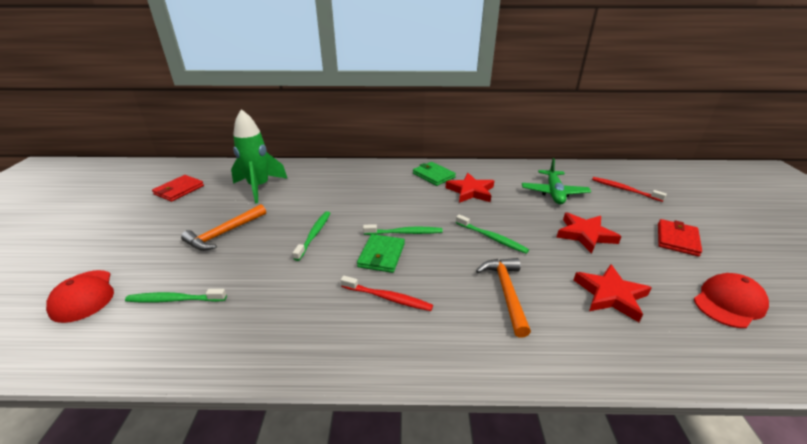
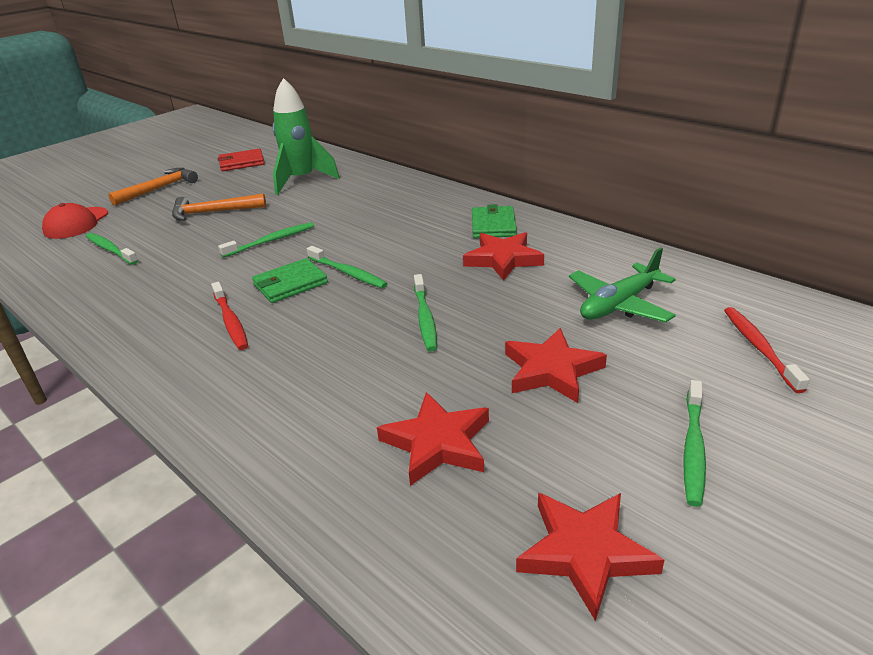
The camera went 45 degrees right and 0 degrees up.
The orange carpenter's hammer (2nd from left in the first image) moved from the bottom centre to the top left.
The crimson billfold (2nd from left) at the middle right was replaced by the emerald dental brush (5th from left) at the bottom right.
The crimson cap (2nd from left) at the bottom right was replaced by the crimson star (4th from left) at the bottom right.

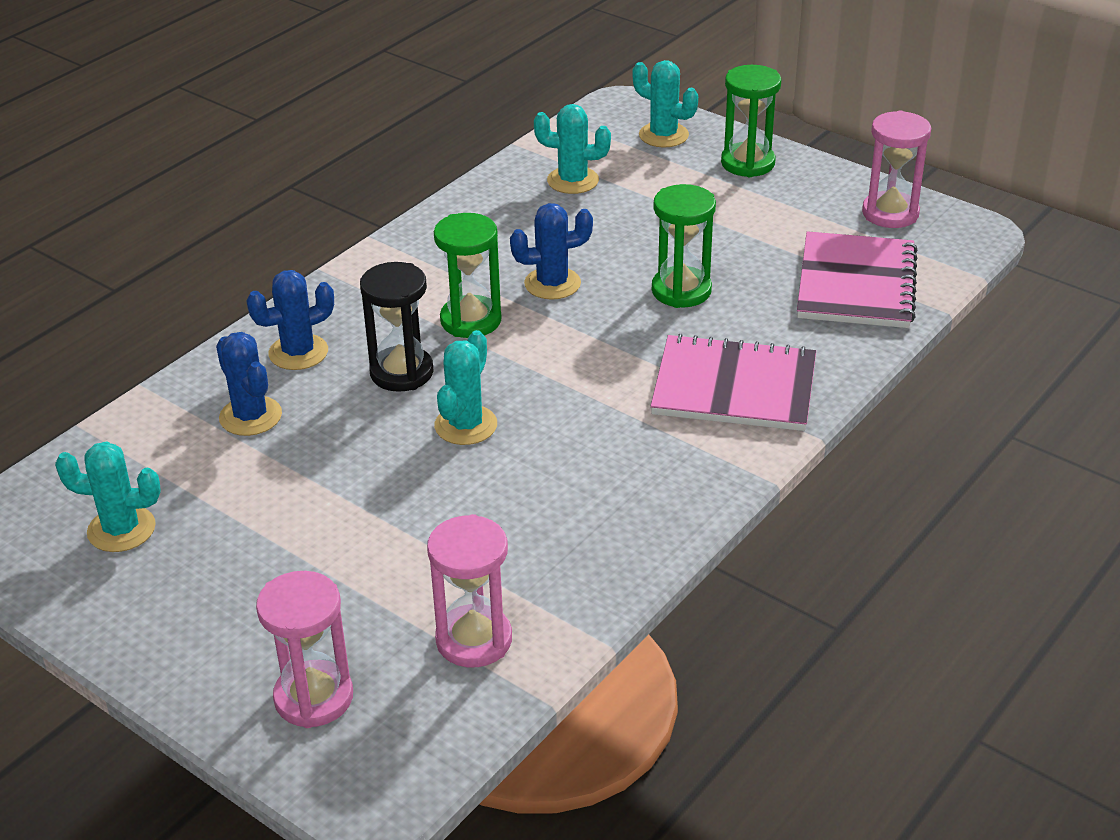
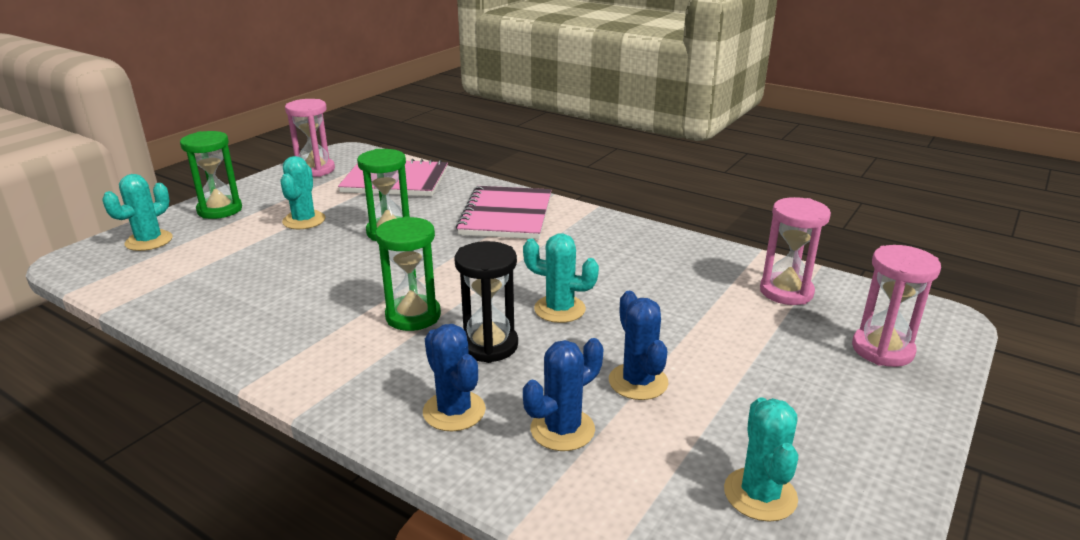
The camera went 95 degrees left and 10 degrees down.
The blue cactus (3rd from left) moved from the top centre to the centre.
The aqua cactus (3rd from left in the first image) moved from the top centre to the middle left.

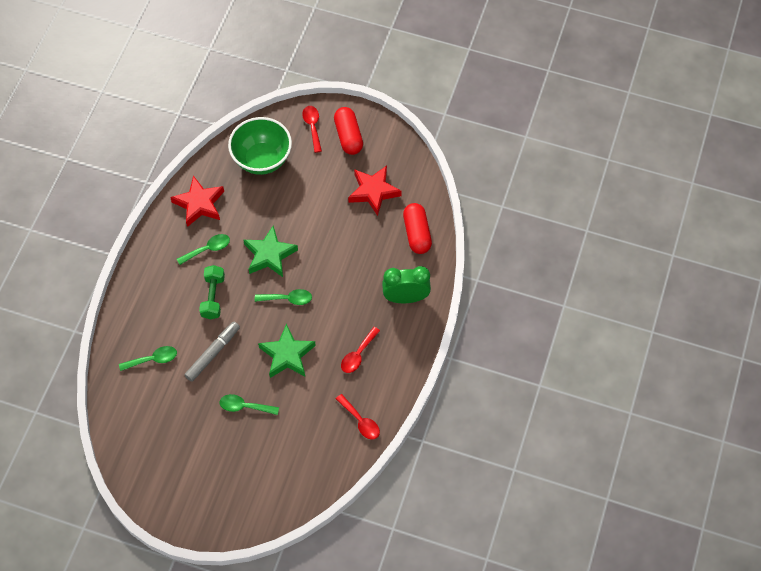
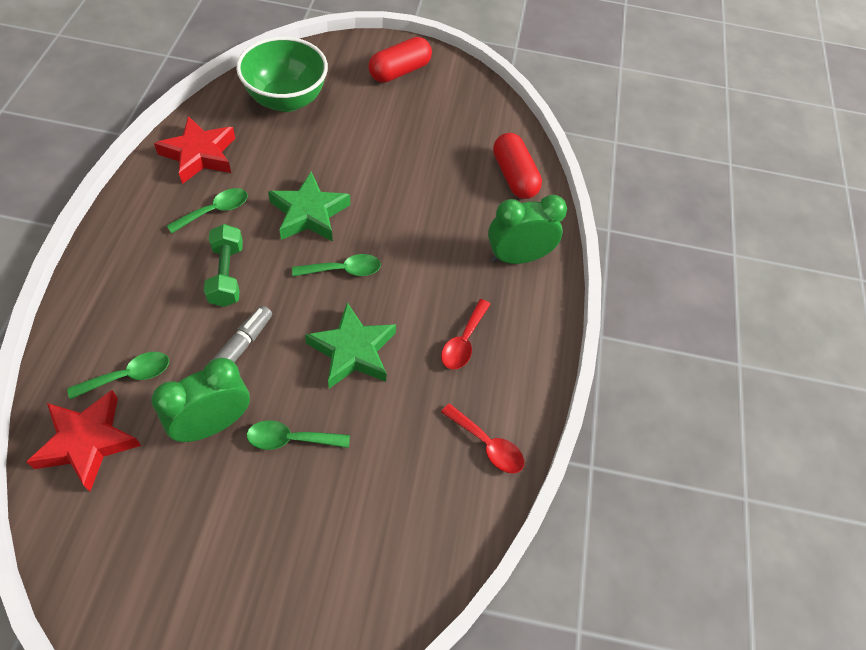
The camera went 15 degrees left and 5 degrees down.
The crimson tablespoon (1st from left) at the top centre disappeared.
The emerald alarm clock (1st from left) at the middle left appeared.
The crimson star (2nd from left in the first image) moved from the centre to the bottom left.
The crimson capsule (1st from left) at the top centre turned 75 degrees clockwise.

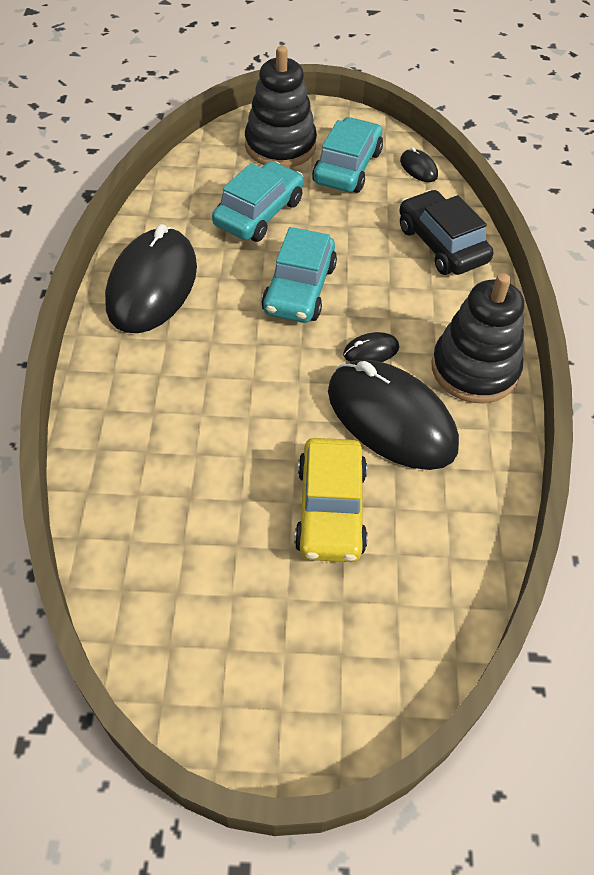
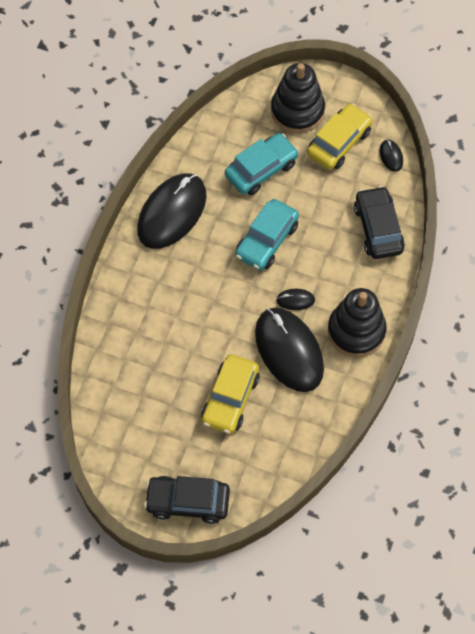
The camera went 20 degrees right and 10 degrees up.
The black toy car (1st from left) at the bottom centre appeared.
The aqua toy car (3rd from left) at the top centre became the bright yellow toy car (2nd from left) at the top right.

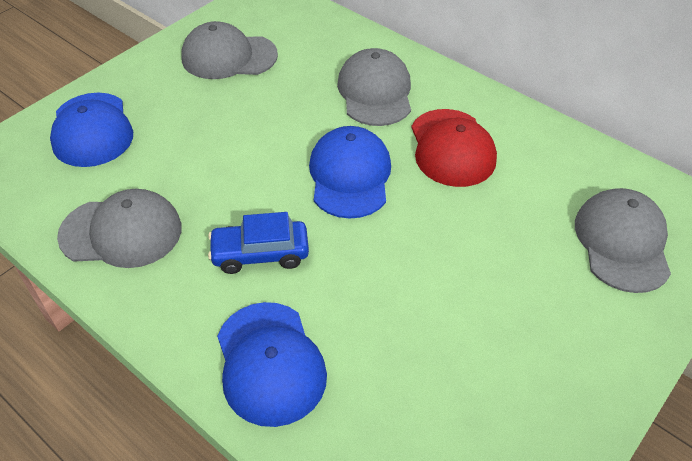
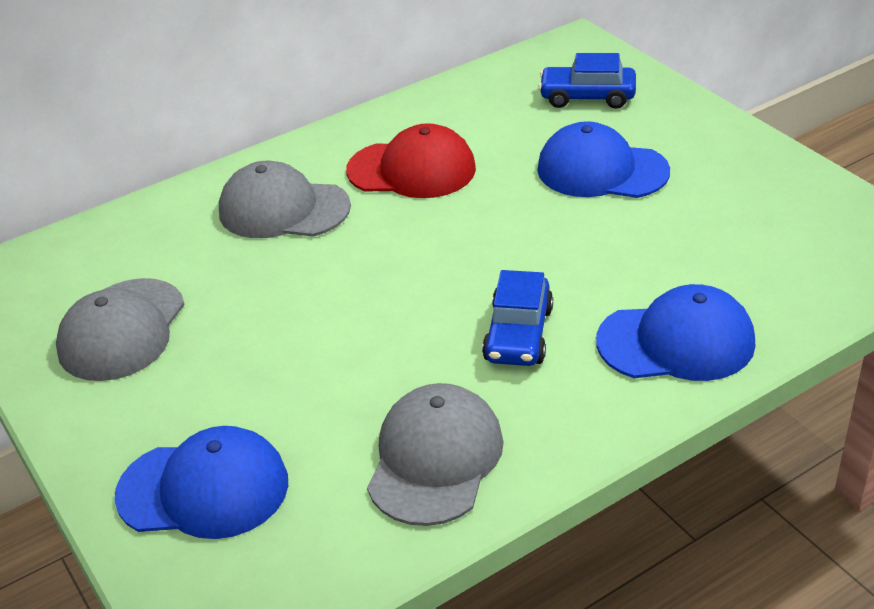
The camera went 70 degrees left and 10 degrees down.
The blue cap (3rd from left in the first image) moved from the centre to the top right.
The grey cap (4th from left) at the middle right was replaced by the blue toy car (2nd from left) at the top right.

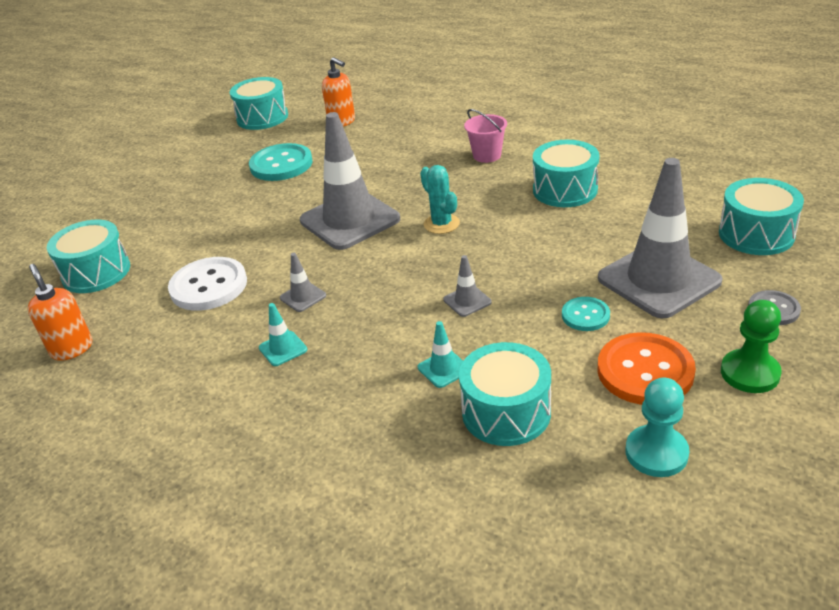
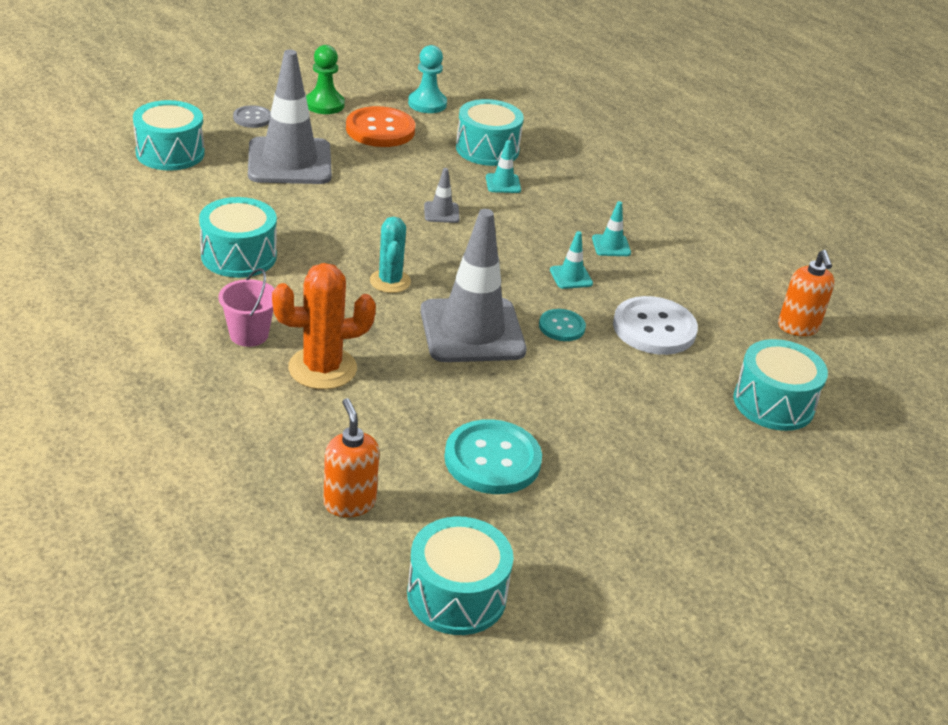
The camera went 160 degrees left and 0 degrees up.
The orange cactus at the centre appeared.
The aqua button (2nd from left) moved from the middle right to the centre.
The grey road cone (1st from left) at the centre became the aqua road cone (2nd from left) at the centre.

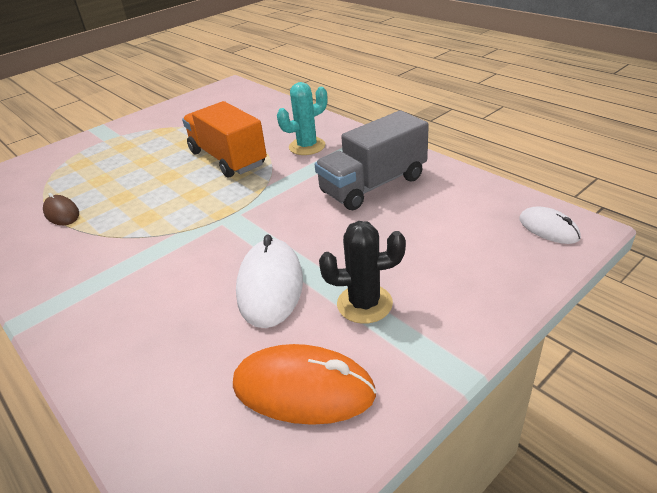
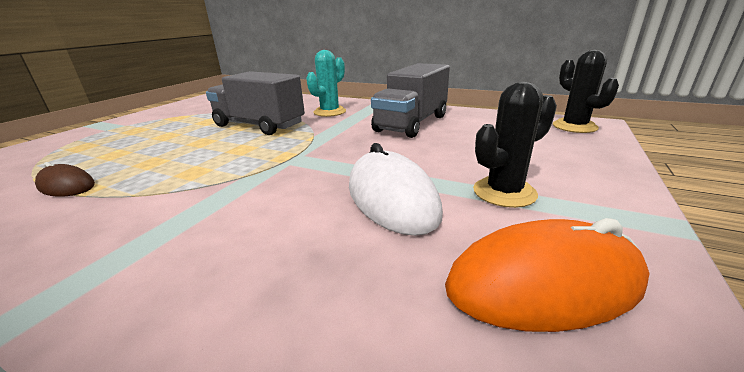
The camera went 25 degrees left and 10 degrees down.
The white mouse (2nd from left) at the middle right was replaced by the black cactus (2nd from left) at the top right.
The orange toy truck at the top centre became the grey toy truck (1st from left) at the top centre.

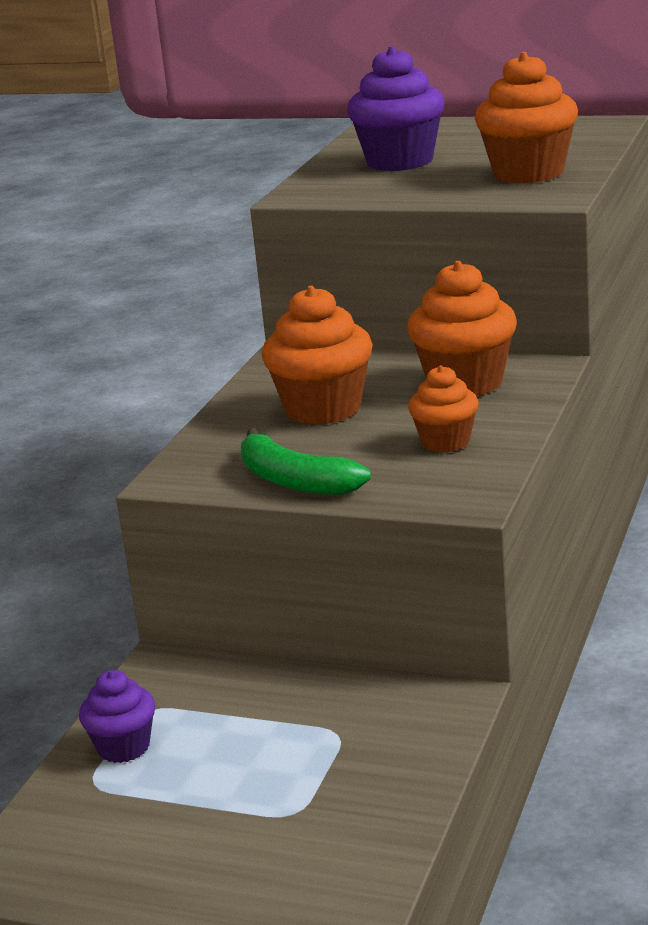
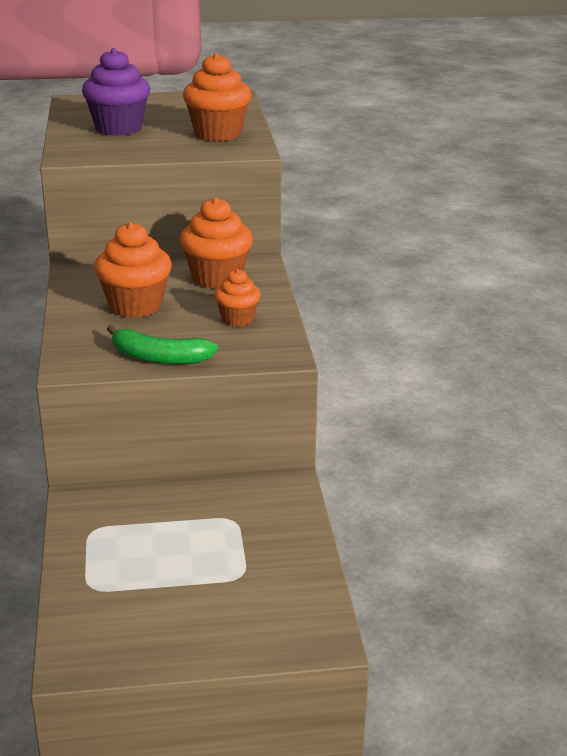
The camera went 30 degrees left and 5 degrees up.
The violet cupcake (1st from left) at the bottom left disappeared.

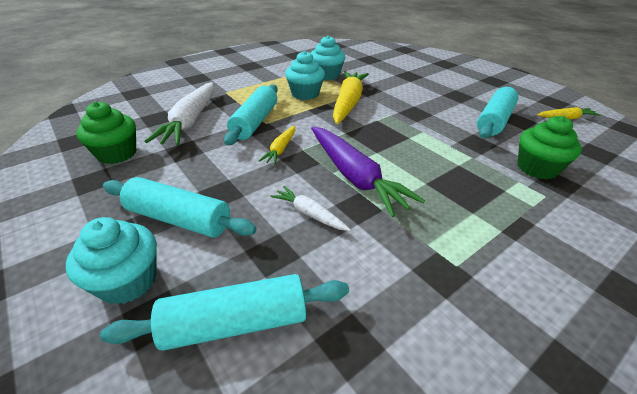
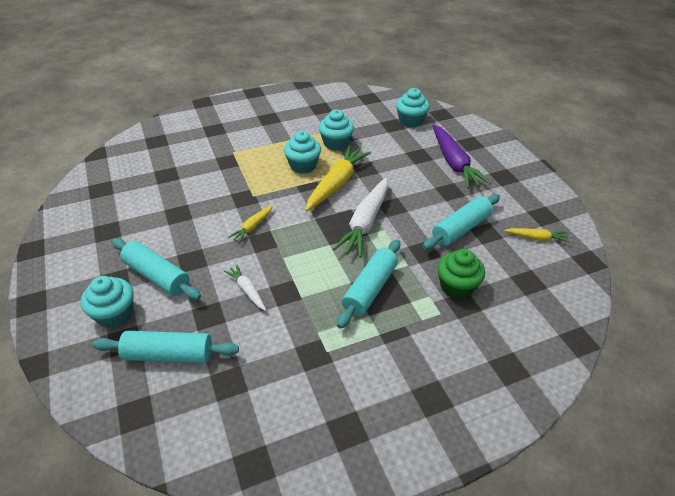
The camera went 15 degrees right and 5 degrees up.
The emerald cupcake (1st from left) at the middle left disappeared.
The aqua cupcake (4th from left) at the top centre appeared.
The white toy carrot (1st from left in the first image) moved from the top left to the centre.
The aqua pastry roller (3rd from left) moved from the top centre to the centre.
The violet toy carrot moved from the centre to the top right.

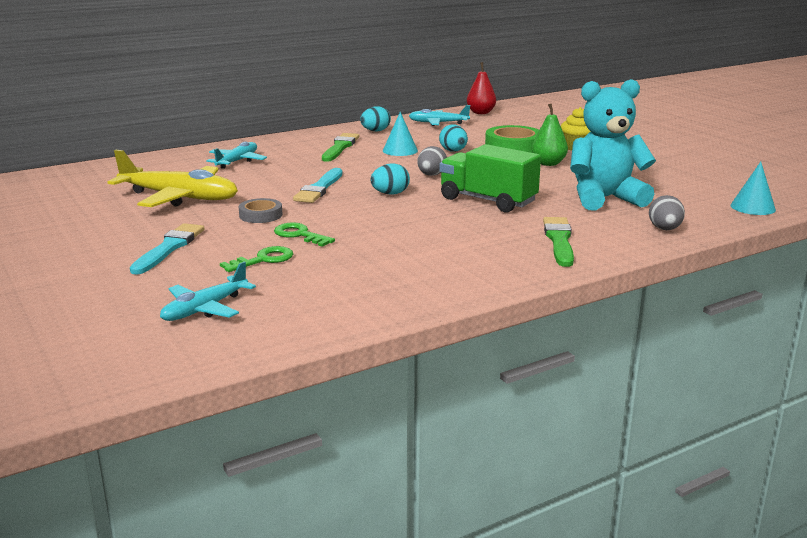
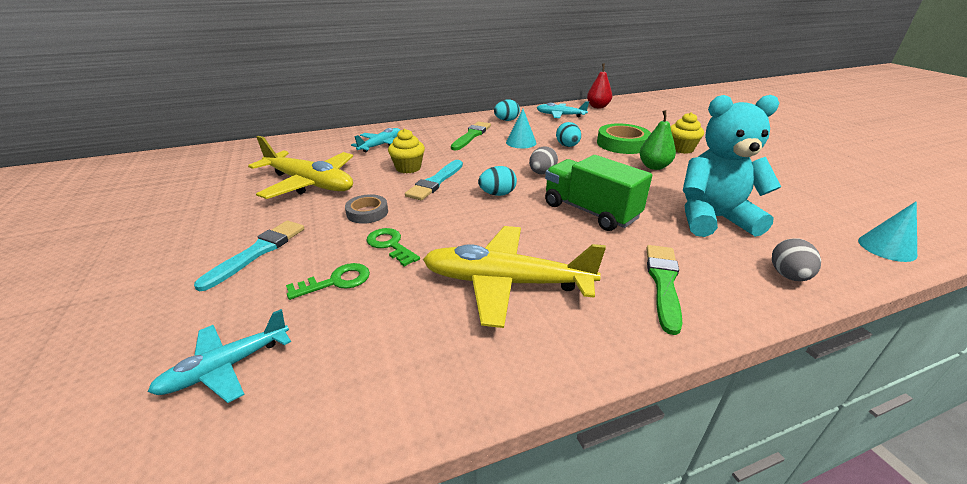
The camera went 10 degrees right and 10 degrees up.
The bright yellow cupcake (1st from left) at the top centre appeared.
The bright yellow toy plane (2nd from left) at the centre appeared.

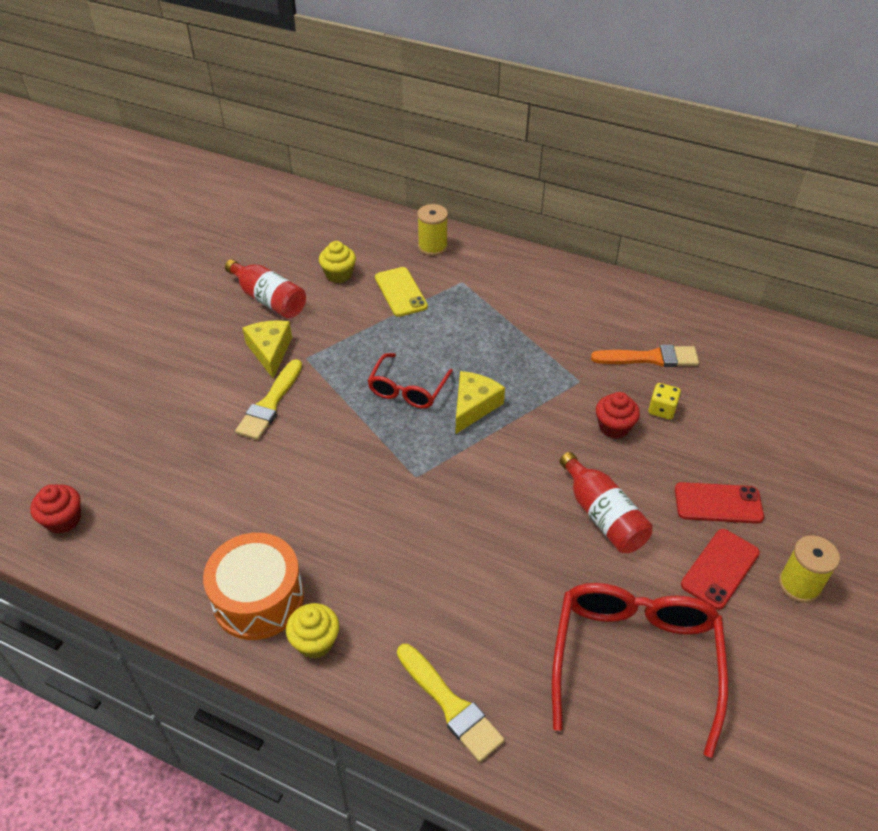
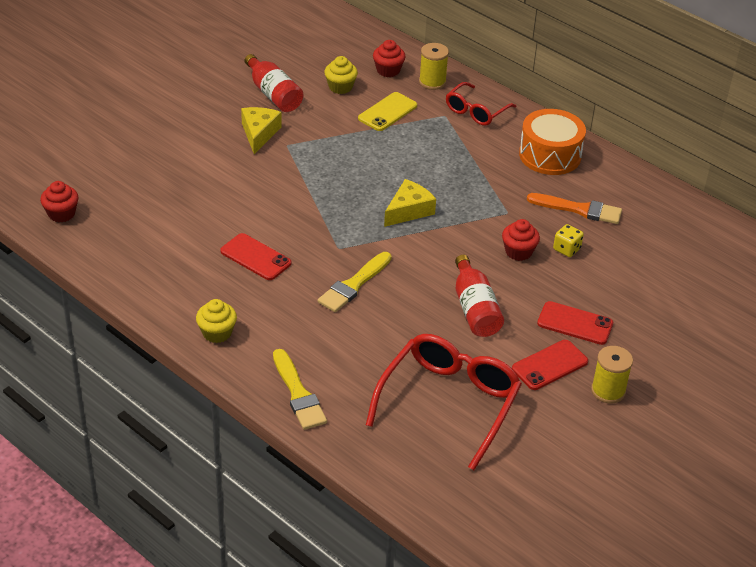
The camera went 15 degrees right and 5 degrees down.
The crimson phone (1st from left) at the centre appeared.
The crimson cupcake (2nd from left) at the top centre appeared.
The orange toy drum moved from the bottom left to the top right.
The bright yellow paintbrush (1st from left in the first image) moved from the middle left to the centre.
The crimson eyeglasses (1st from left in the first image) moved from the centre to the top centre.
The bright yellow phone at the centre turned 45 degrees clockwise.

